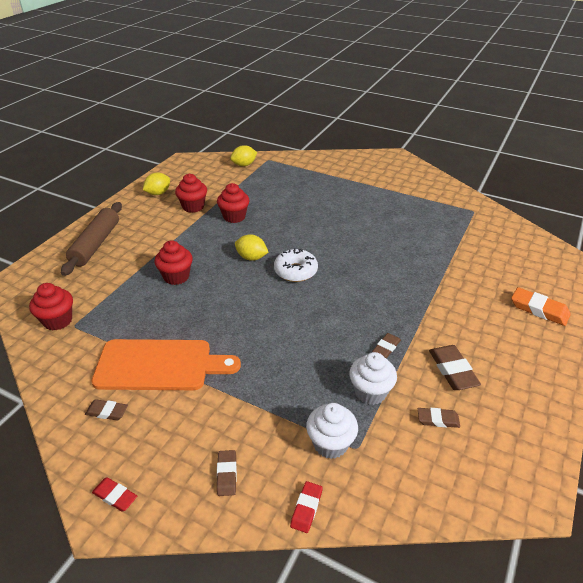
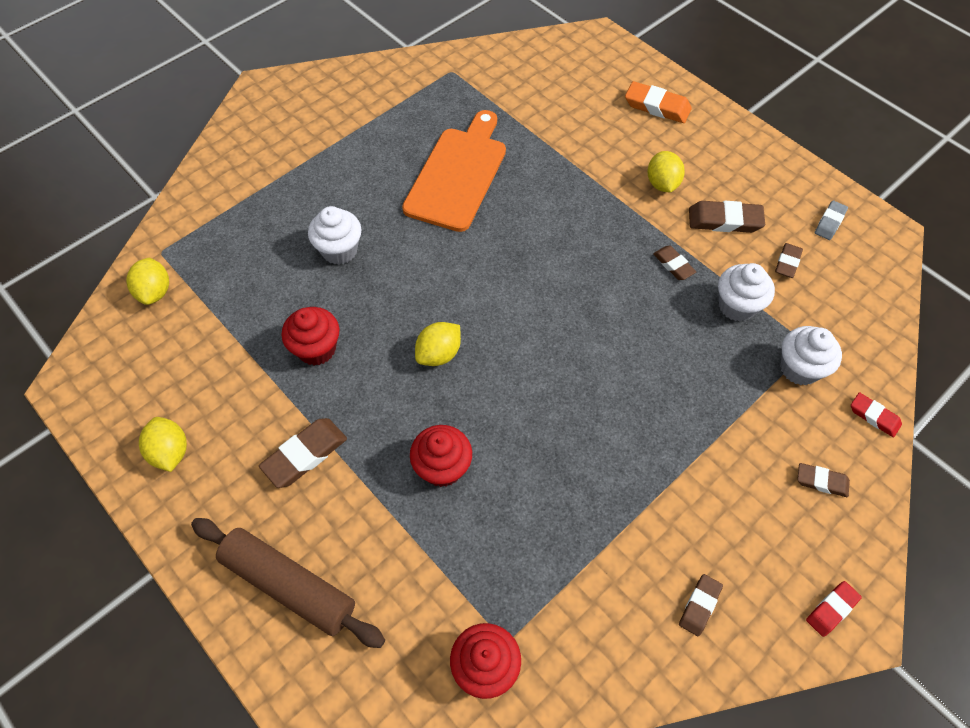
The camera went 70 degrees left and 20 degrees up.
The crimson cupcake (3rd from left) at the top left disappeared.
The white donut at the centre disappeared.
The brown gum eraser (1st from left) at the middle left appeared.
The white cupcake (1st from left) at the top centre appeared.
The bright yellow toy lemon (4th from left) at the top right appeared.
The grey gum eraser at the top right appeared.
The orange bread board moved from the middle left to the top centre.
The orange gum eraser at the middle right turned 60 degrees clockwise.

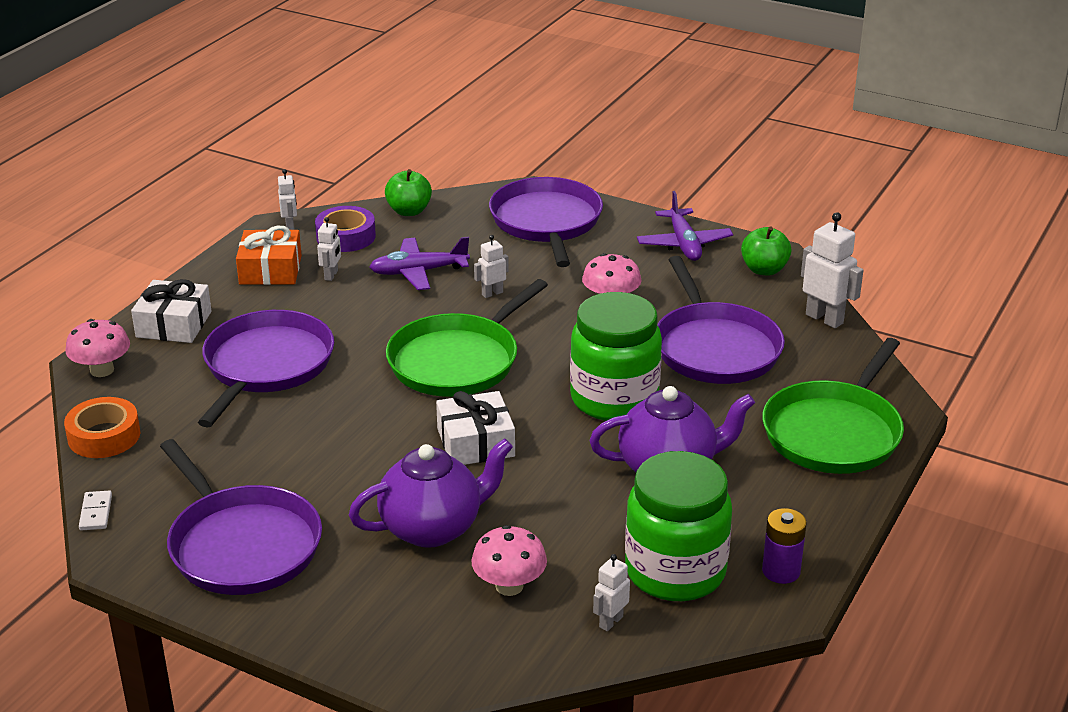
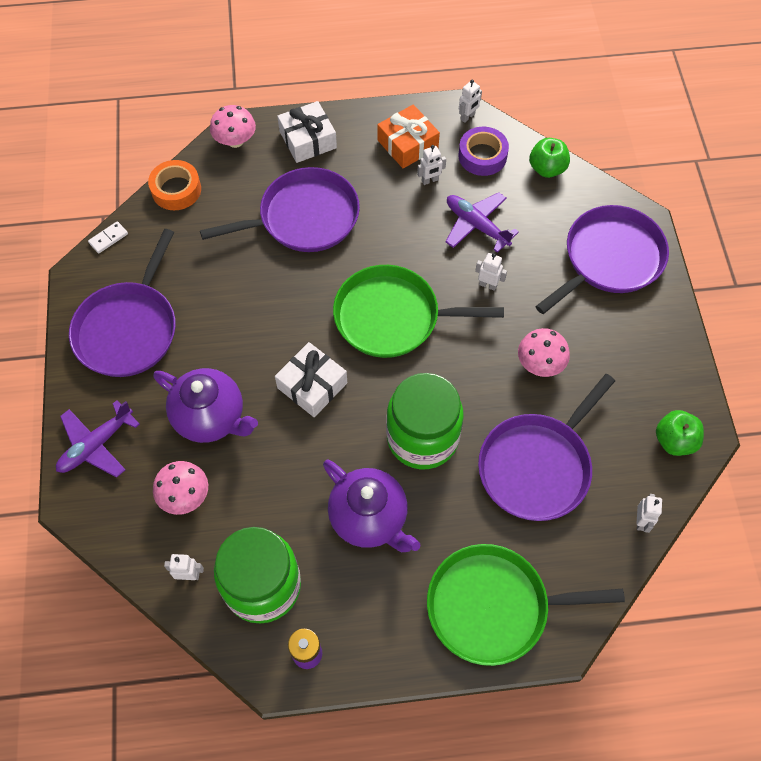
The camera went 55 degrees right and 30 degrees up.
The violet toy plane (2nd from left in the first image) moved from the top centre to the middle left.
The white robot figure (5th from left) at the middle right changed to 0.57 times the size.

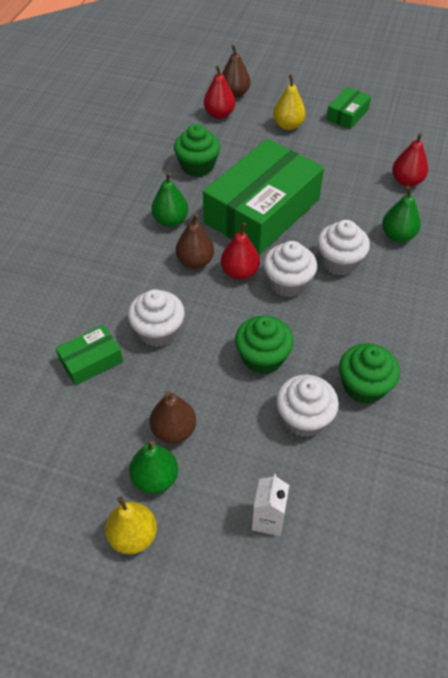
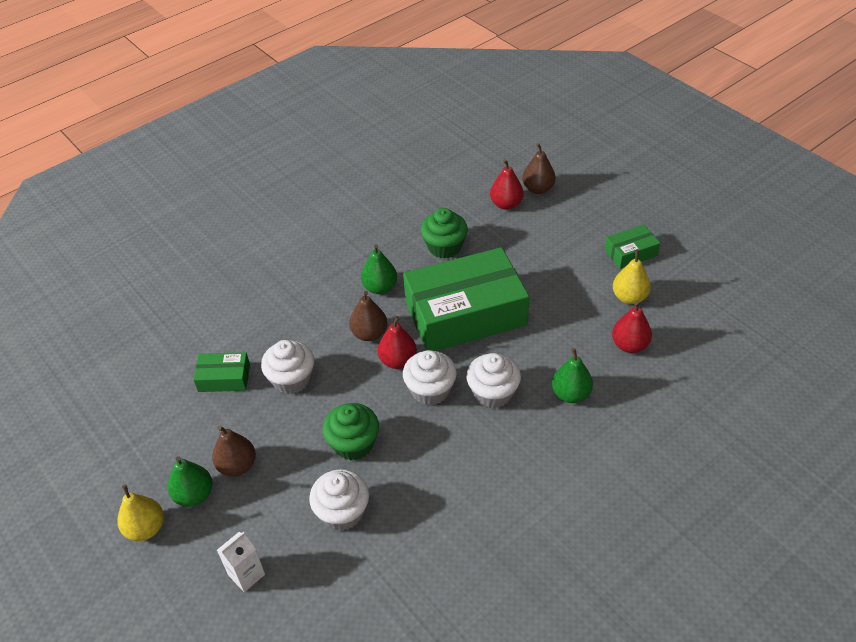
The camera went 35 degrees right and 5 degrees down.
The emerald cupcake (3rd from left) at the middle right disappeared.
The bright yellow pear fruit (2nd from left) moved from the top centre to the middle right.

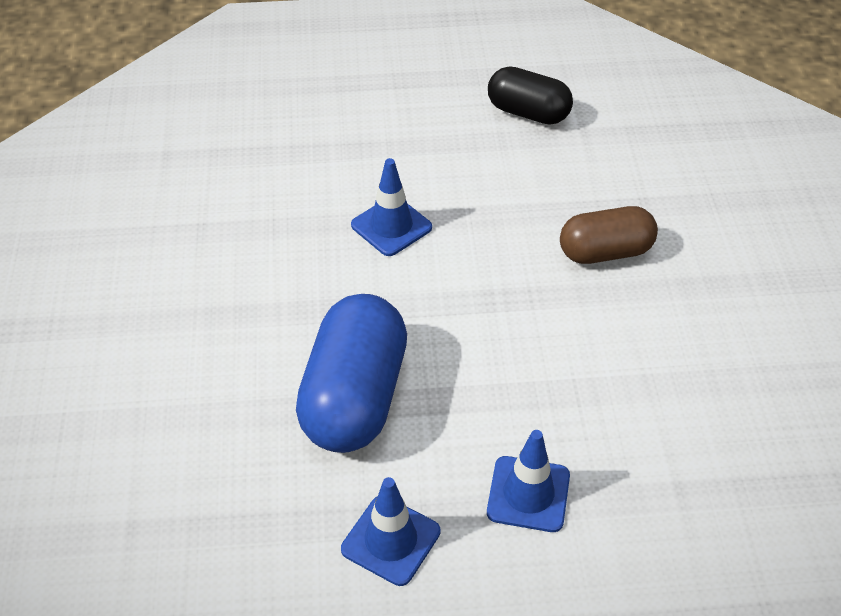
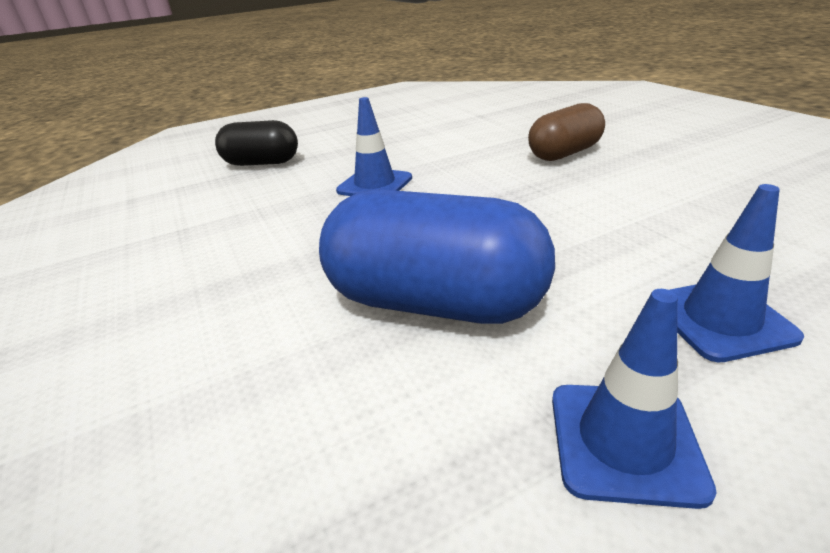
The camera went 20 degrees left and 15 degrees down.
The black capsule moved from the top centre to the top left.
The blue capsule at the centre turned 60 degrees counterclockwise.

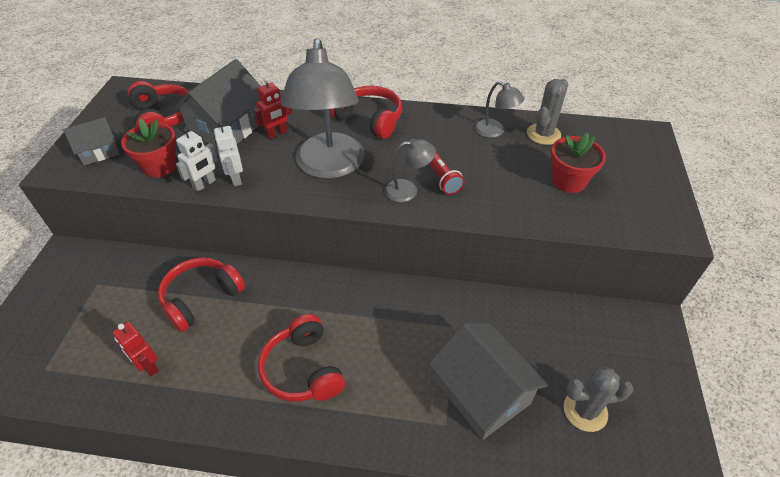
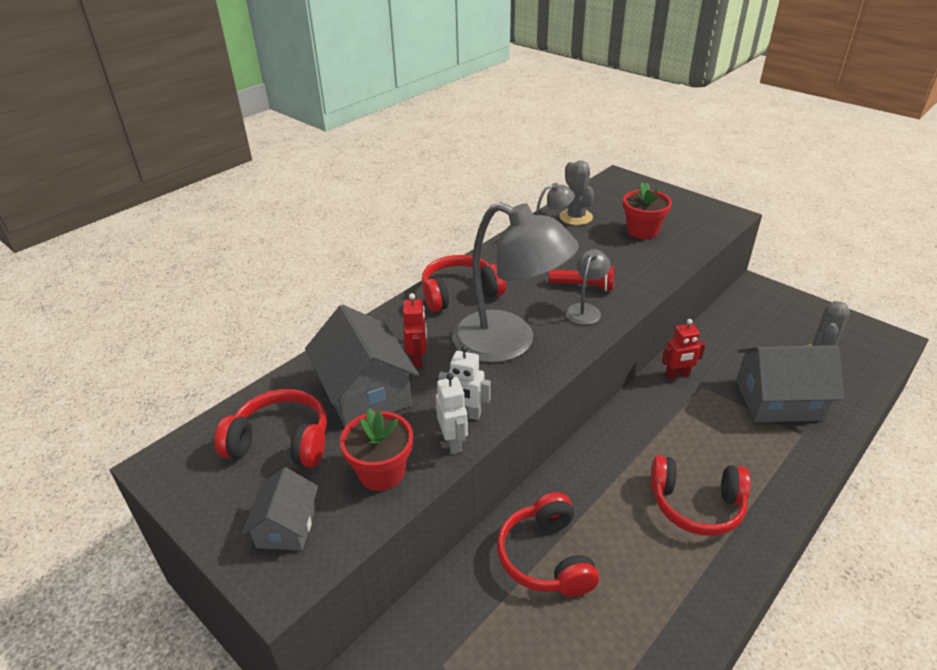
The camera went 55 degrees left and 10 degrees down.
The crimson robot figure (1st from left in the first image) moved from the bottom left to the middle right.

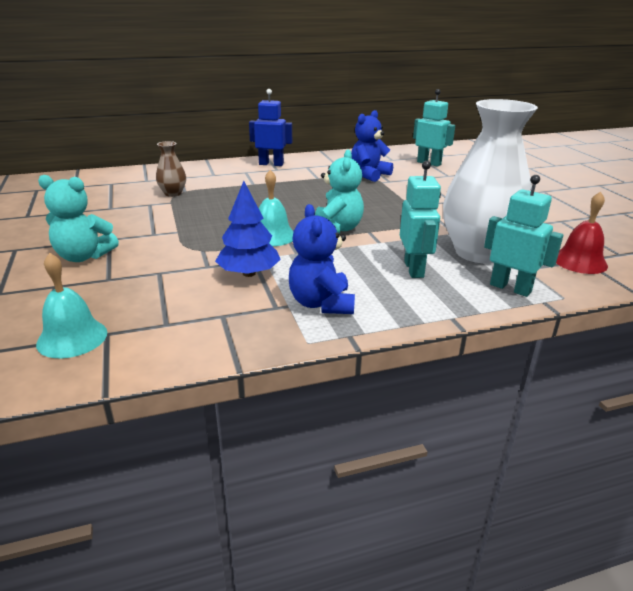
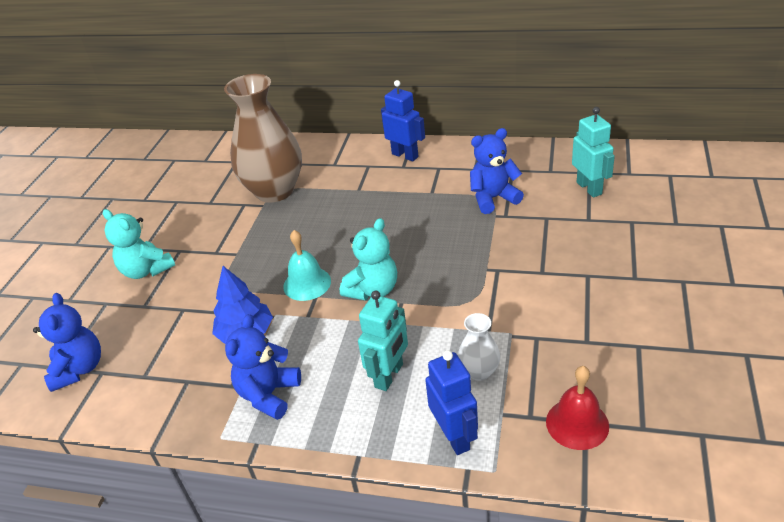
The camera went 35 degrees right and 10 degrees up.
The aqua bell (1st from left) at the middle left was replaced by the blue teddy bear (1st from left) at the middle left.
The aqua robot figure (3rd from left) at the middle right became the blue robot figure (2nd from left) at the bottom centre.
The brown flower vase at the top left changed to 2.29 times the size.
The white flower vase at the top right changed to 0.44 times the size.

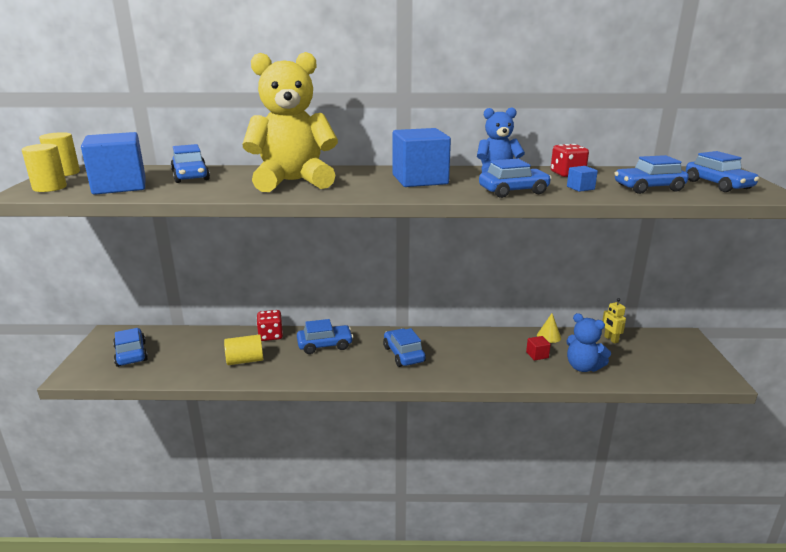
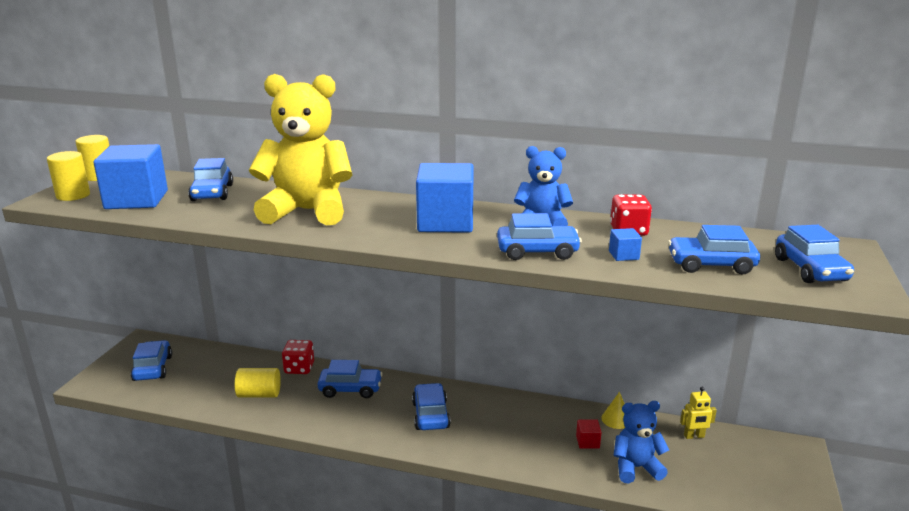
The camera went 15 degrees right and 0 degrees up.
The blue teddy bear (2nd from left) at the middle right turned 120 degrees clockwise.
The bright yellow robot figure at the middle right turned 90 degrees counterclockwise.

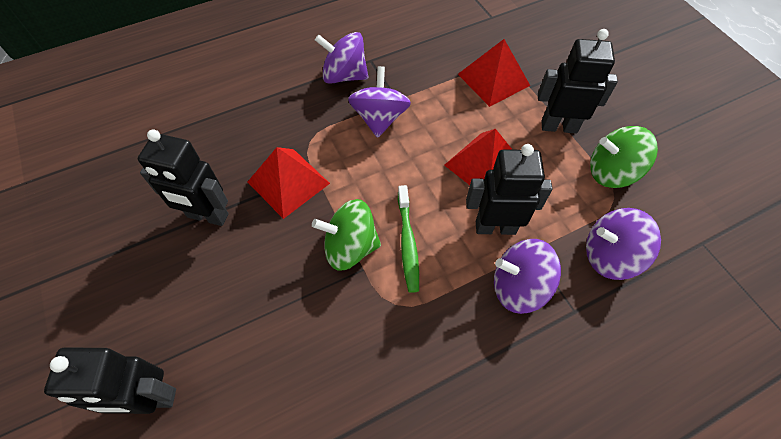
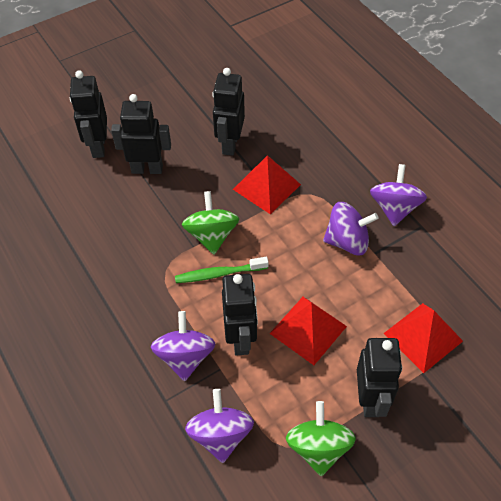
The camera went 85 degrees right and 5 degrees down.
The black robot figure (2nd from left) at the top left appeared.

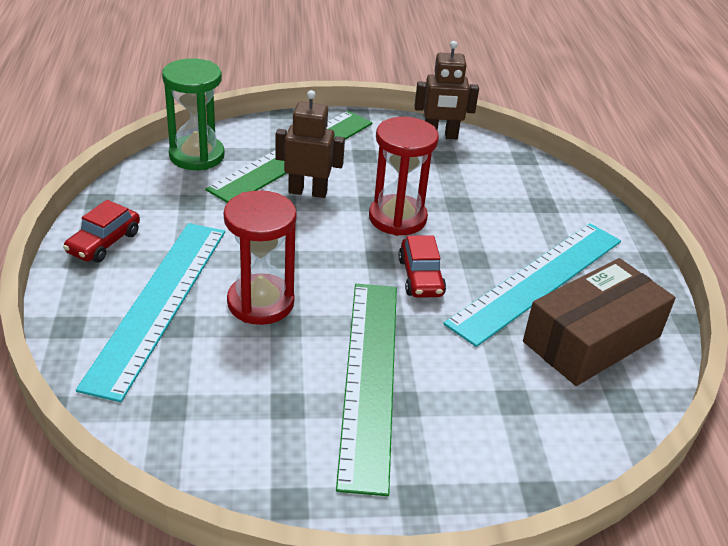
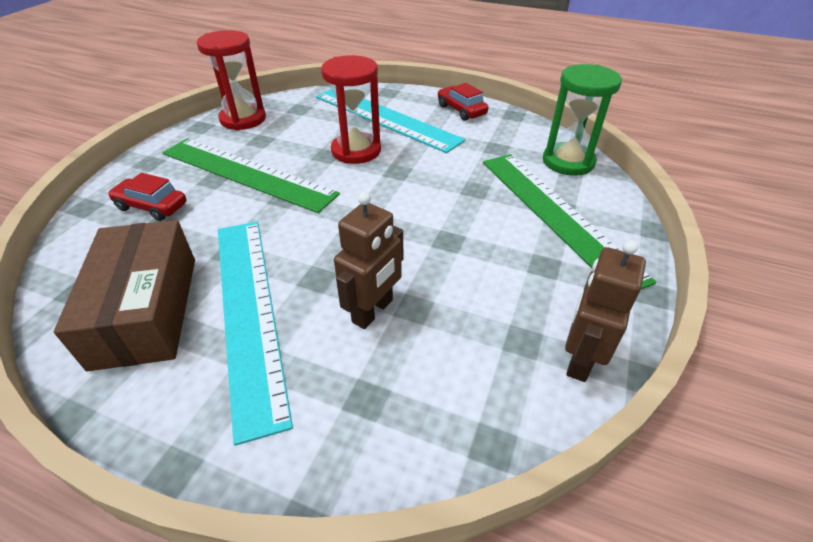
The camera went 120 degrees right and 5 degrees up.
The brown robot figure (1st from left) moved from the top centre to the centre.
The crimson sand timer (2nd from left in the first image) moved from the top centre to the top left.
The crimson toy car (2nd from left in the first image) moved from the centre to the middle left.

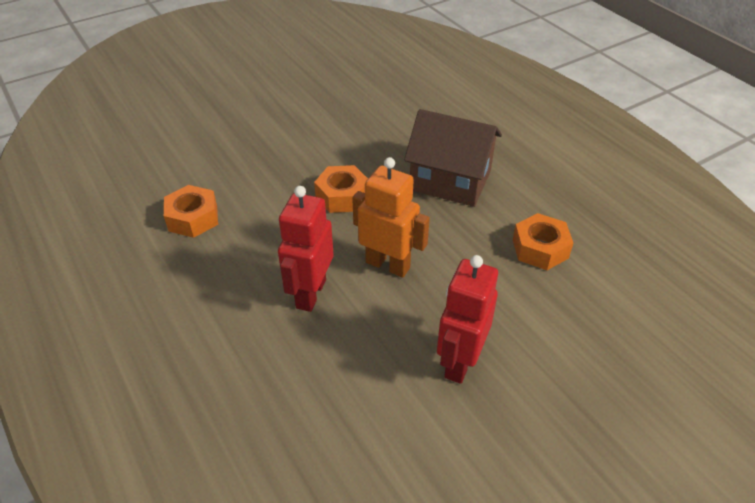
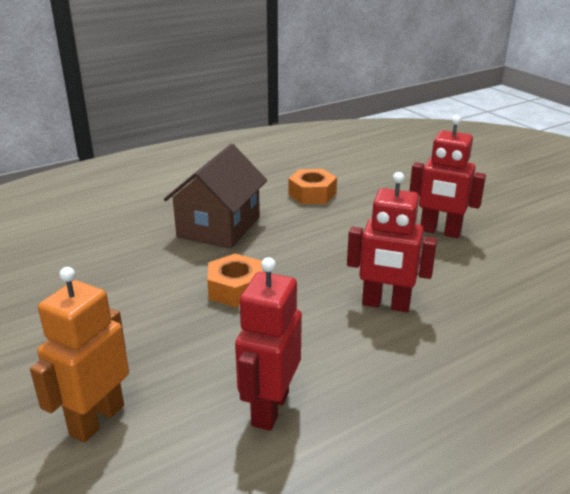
The camera went 90 degrees left and 15 degrees down.
The orange robot figure moved from the centre to the bottom left.
The orange nut (1st from left) at the middle left was replaced by the crimson robot figure (1st from left) at the bottom centre.

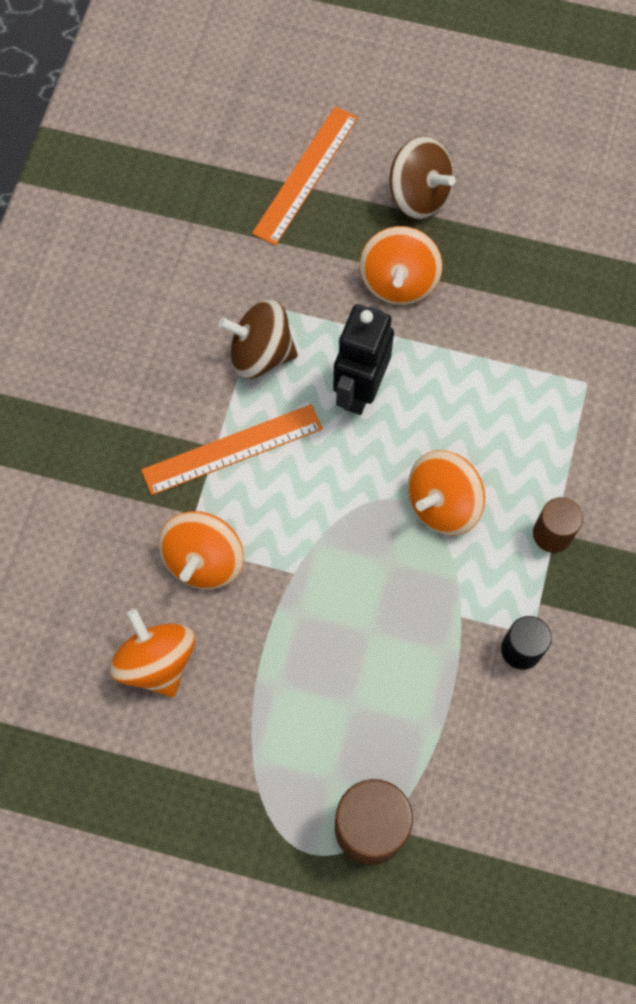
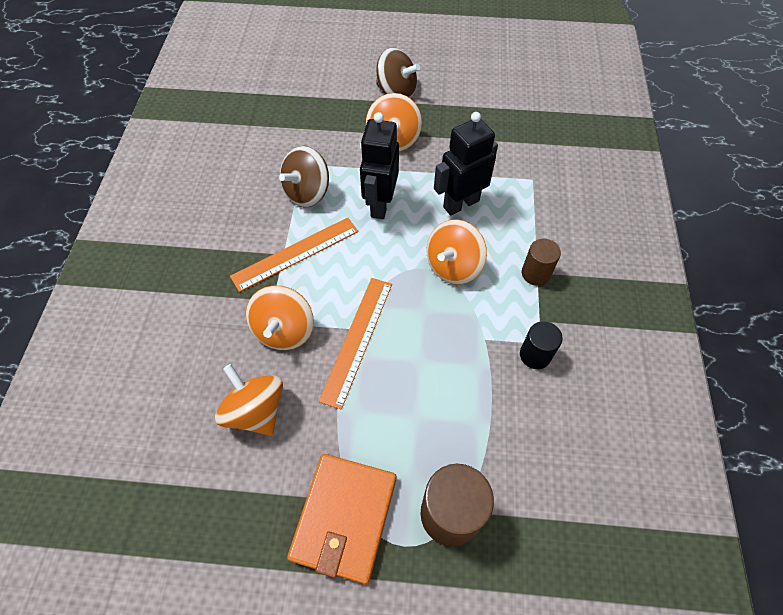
The camera went 10 degrees left and 10 degrees down.
The orange billfold at the bottom centre appeared.
The black robot figure (2nd from left) at the top centre appeared.
The orange measuring stick (2nd from left) moved from the top centre to the centre.
The brown toy top (1st from left) at the centre turned 45 degrees counterclockwise.

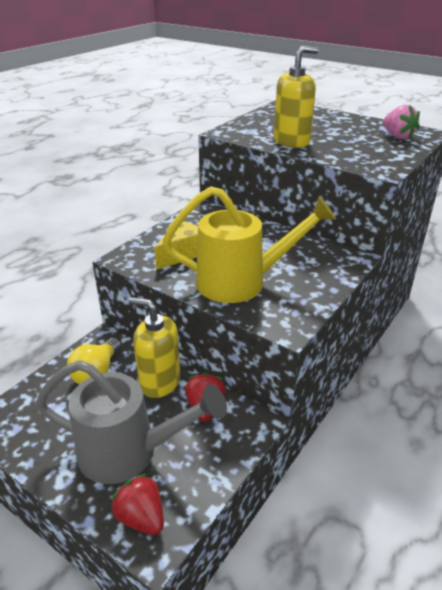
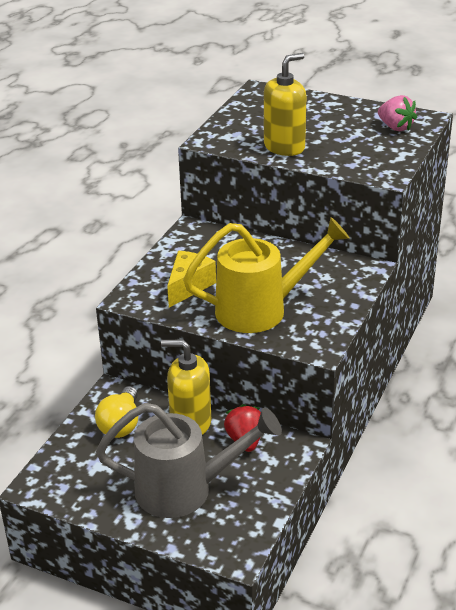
The camera went 10 degrees left and 0 degrees up.
The crimson strawberry (1st from left) at the bottom left disappeared.

